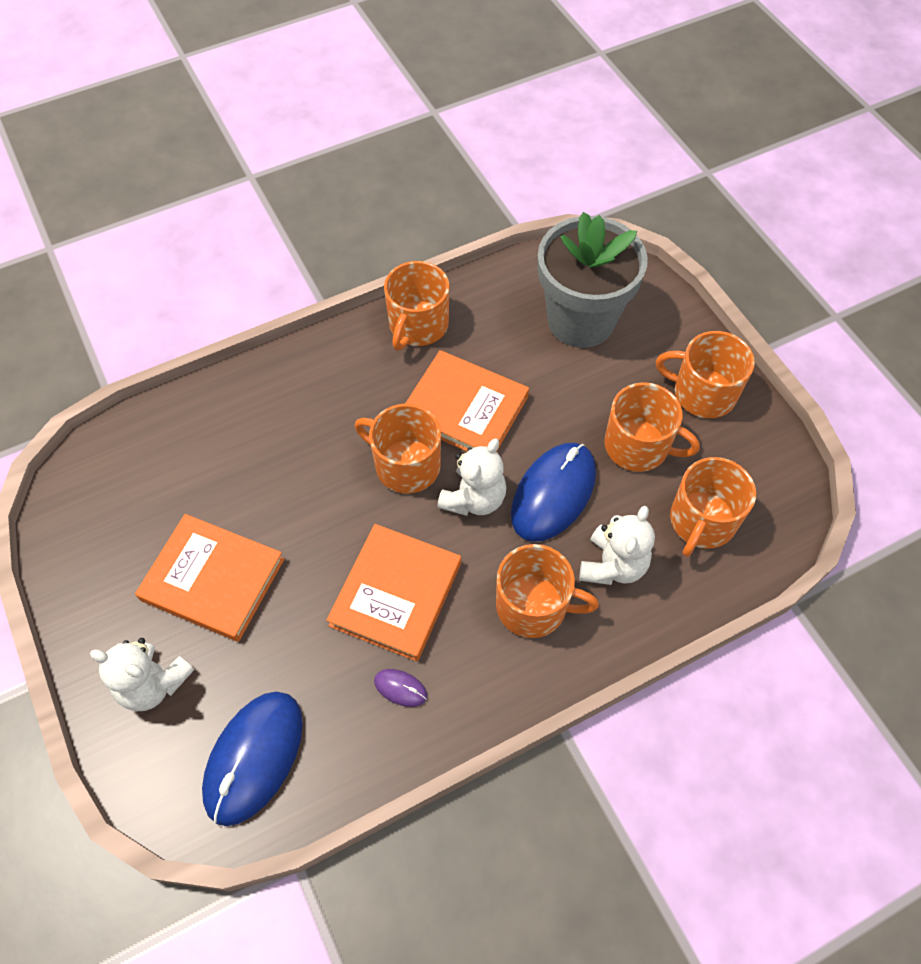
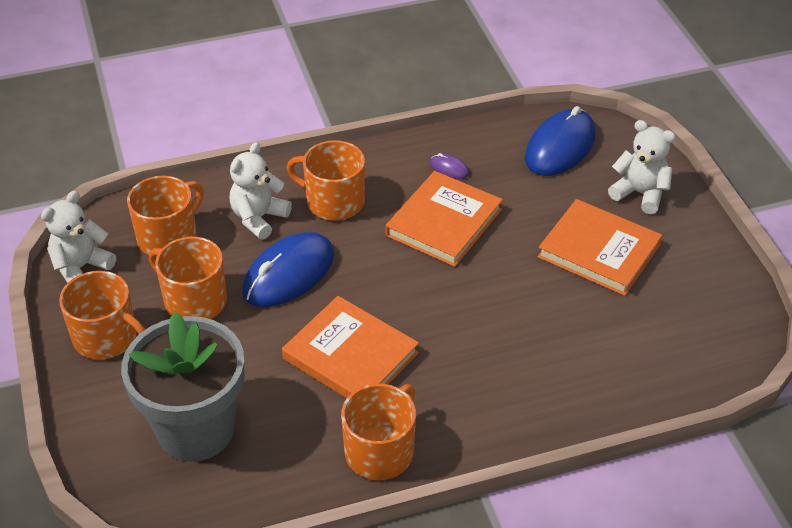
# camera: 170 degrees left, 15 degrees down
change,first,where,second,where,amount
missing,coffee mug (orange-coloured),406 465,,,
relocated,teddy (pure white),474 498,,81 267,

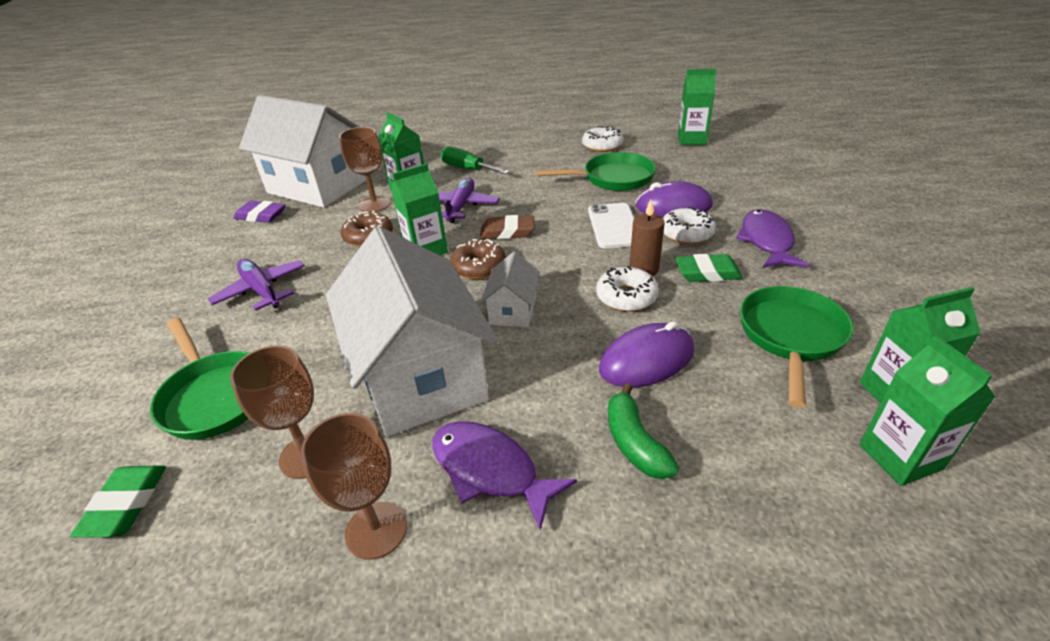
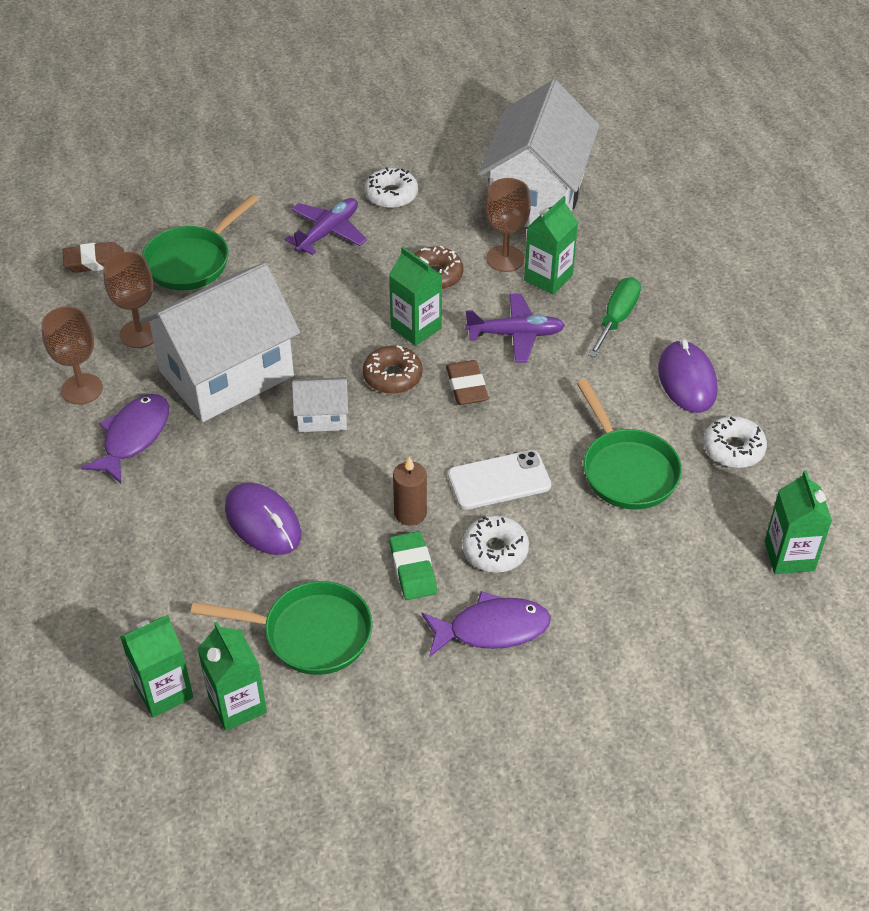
# camera: 75 degrees right, 10 degrees up
change,first,where,second,where,amount
relocated,PC mouse (purple),673 206,,687 380,
missing,eraser (purple),261 216,,,
relocated,doughnut (pure white),626 297,,391 195,
missing,banana (emerald),635 443,,,
colour,eraser (emerald),125 504,eraser (dark brown),95 261,

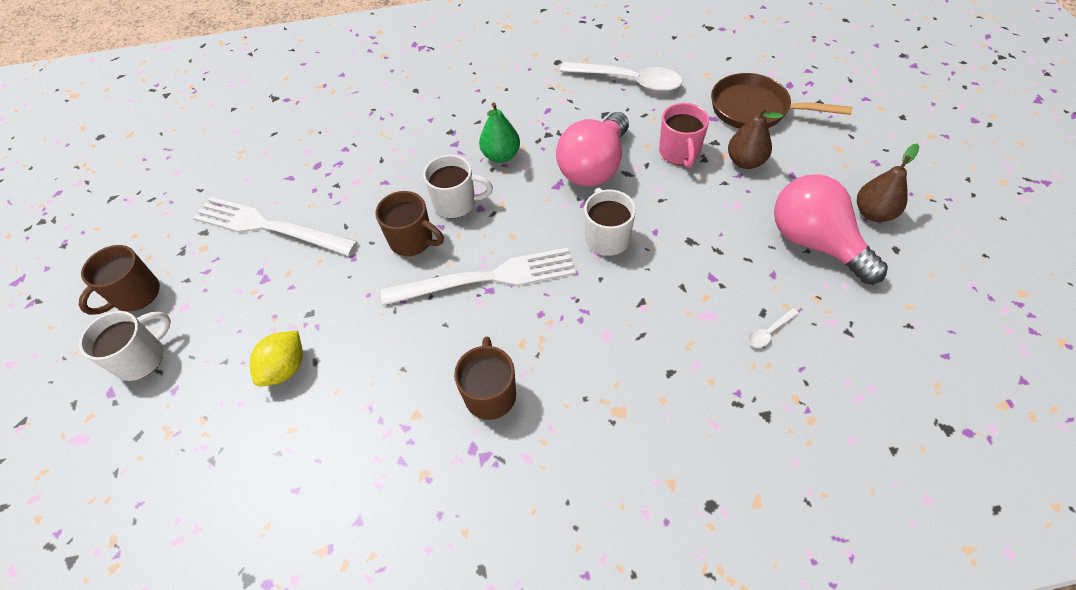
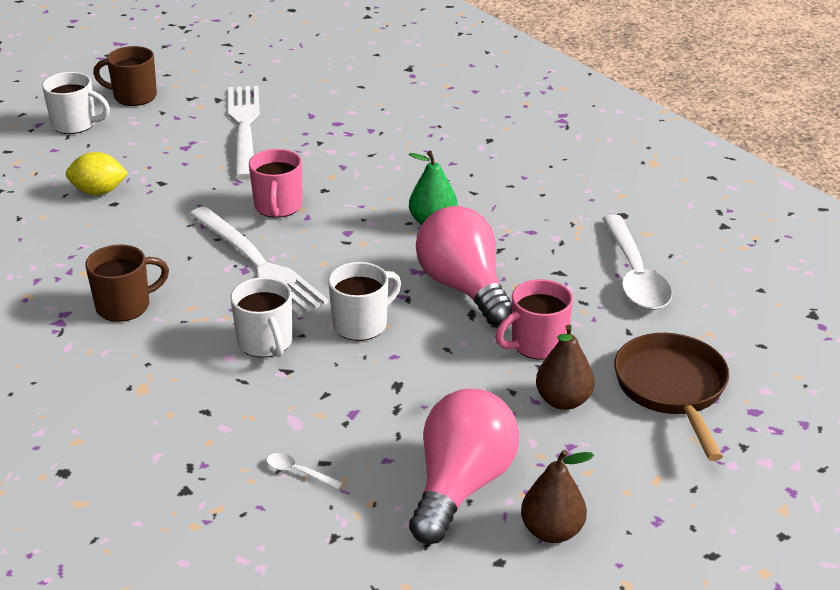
# camera: 60 degrees right, 20 degrees down
change,first,where,second,where,amount
spun,bulb (rosy),594 166,,464 288,60 degrees clockwise
relocated,coffee mug (pure white),456 203,,265 343,
colour,coffee mug (dark brown),412 240,coffee mug (rosy),278 207,

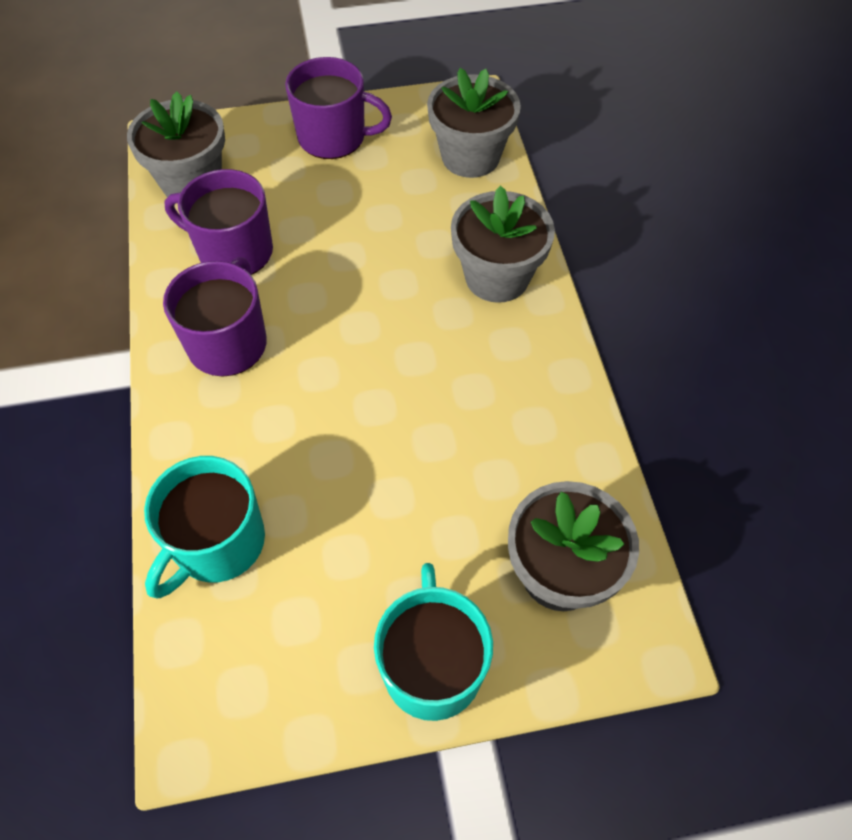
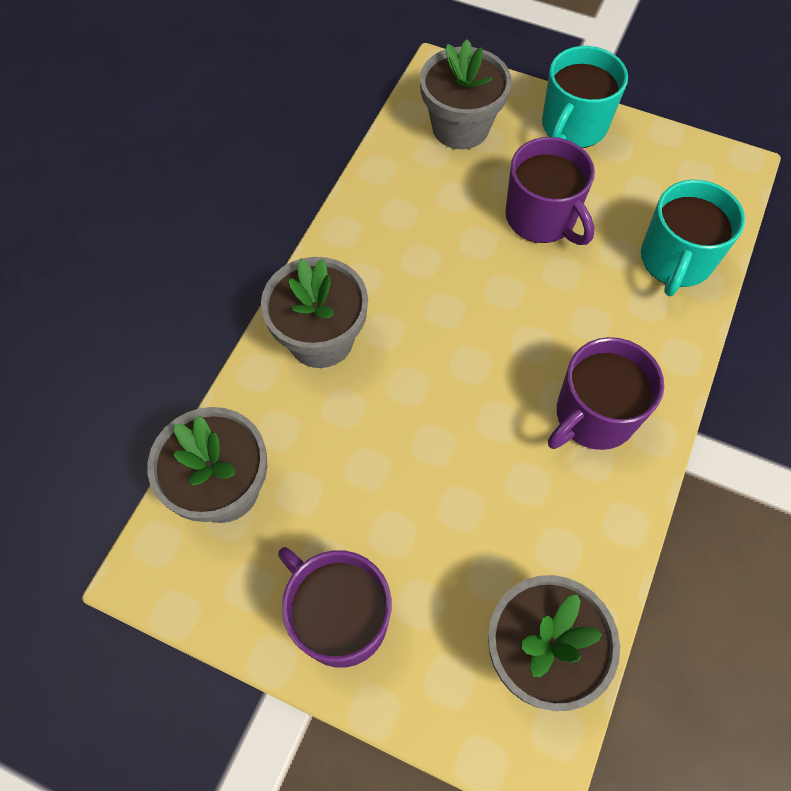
# camera: 145 degrees left, 5 degrees up
change,first,where,second,where,amount
relocated,coffee mug (purple),234 251,,541 217,
spun,coffee mug (aqua),217 543,,675 260,135 degrees clockwise

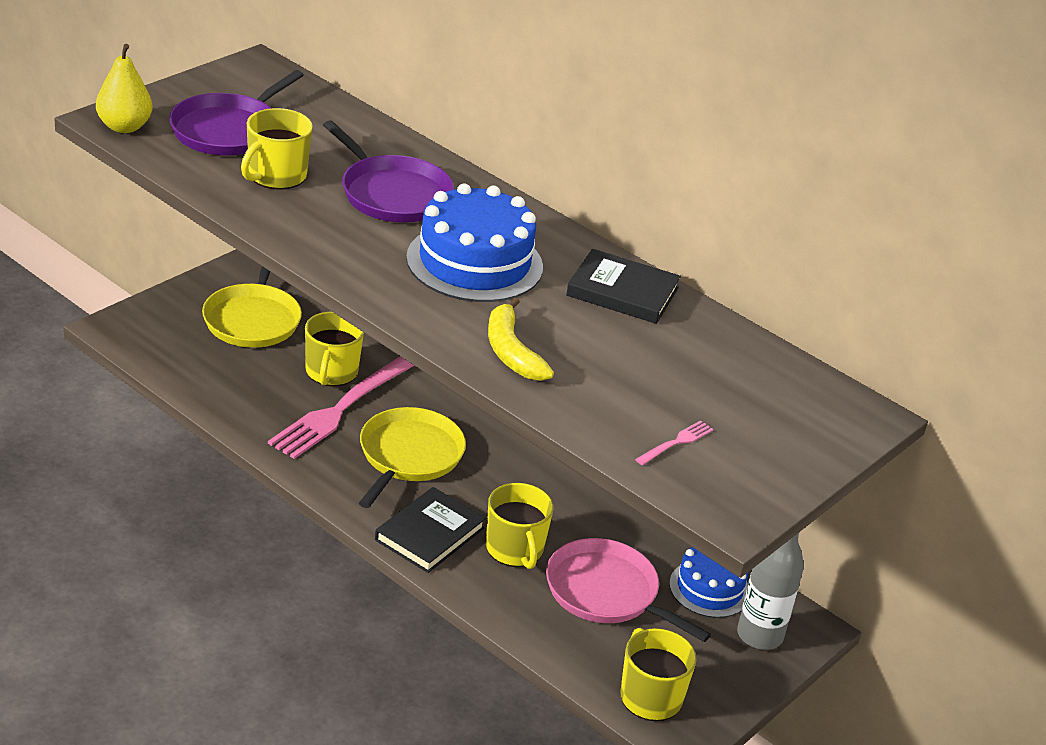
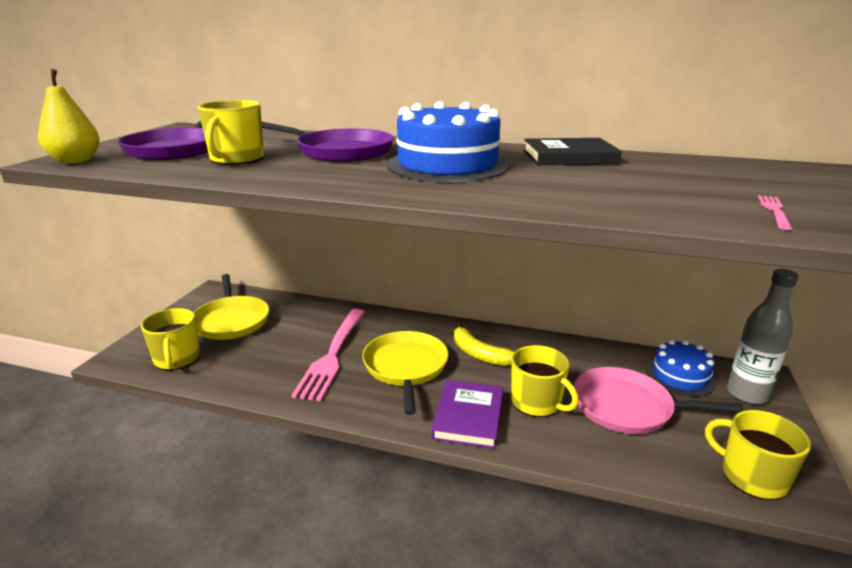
# camera: 20 degrees left, 10 degrees down
change,first,where,second,where,amount
relocated,banana (bright yellow),511 351,,479 353,
relocated,coffee mug (bright yellow),331 372,,177 359,
colour,hardcover (jet-black),430 534,hardcover (purple),468 416,

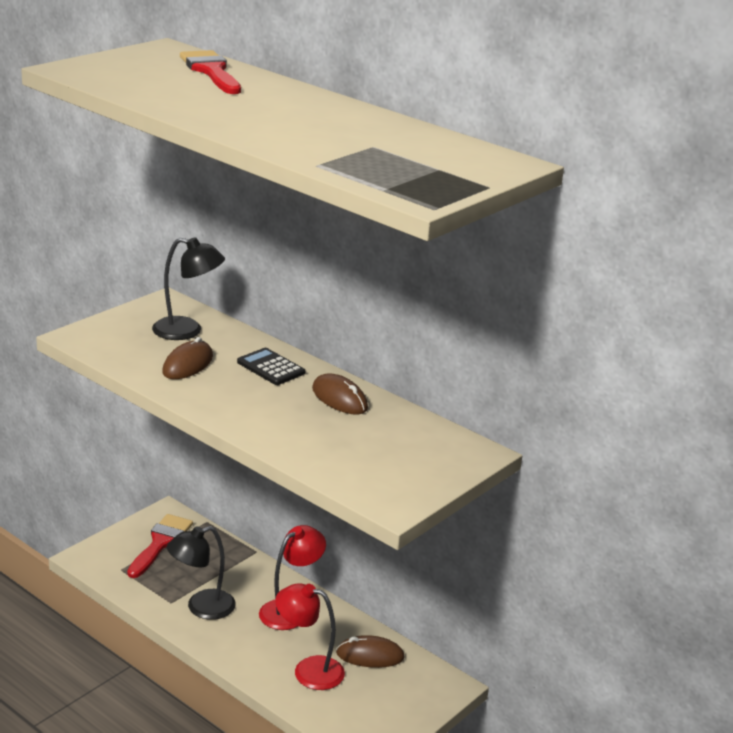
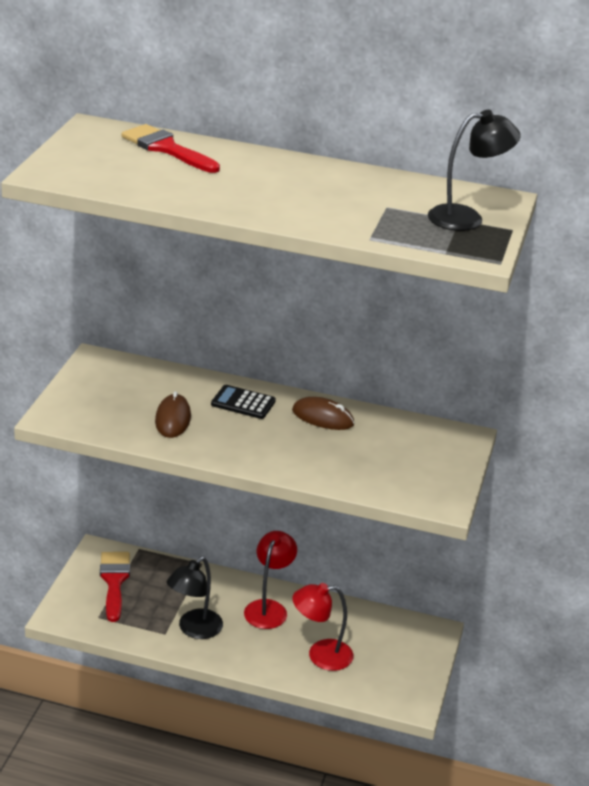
# camera: 25 degrees left, 5 degrees up
change,first,where,second,where,amount
relocated,lamp (jet-black),187 331,,466 218,
missing,PC mouse (dark brown),370 655,,,

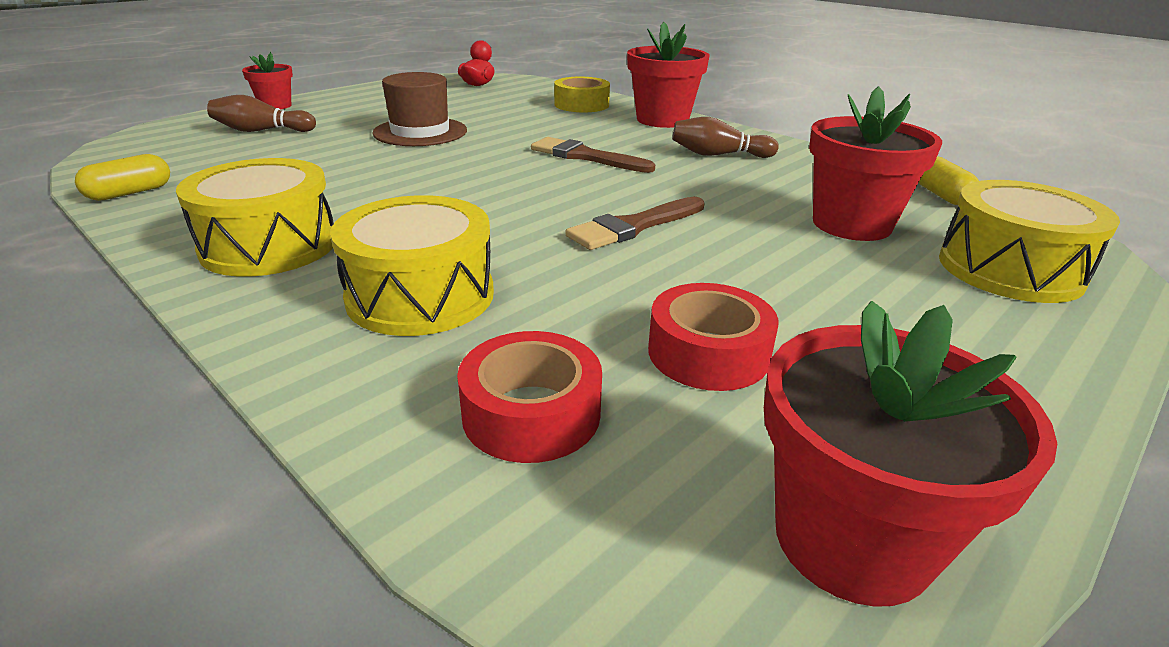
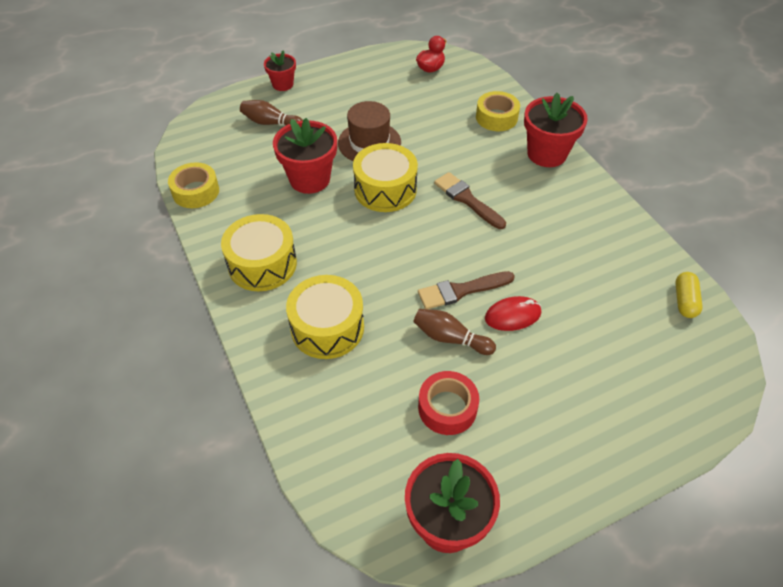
# camera: 20 degrees right, 20 degrees up
change,first,where,second,where,amount
relocated,flower pot (crimson),851 224,,310 179,
relocated,skittle (dark brown),718 155,,450 338,
exchanged,capsule (bright yellow),130 193,tape (bright yellow),196 191,
relocated,drum (bright yellow),1009 269,,385 189,
missing,tape (crimson),531 413,,,
appeared,,,PC mouse (crimson),512 315,

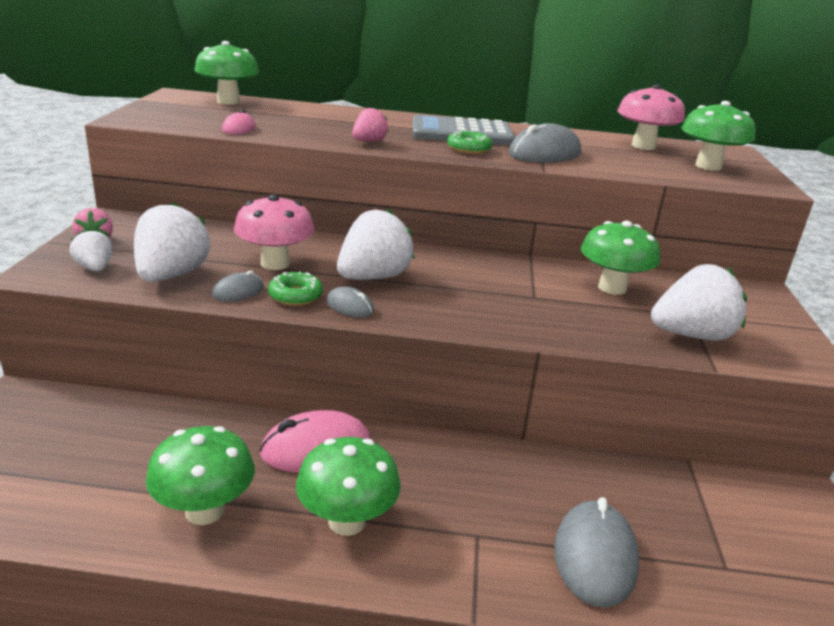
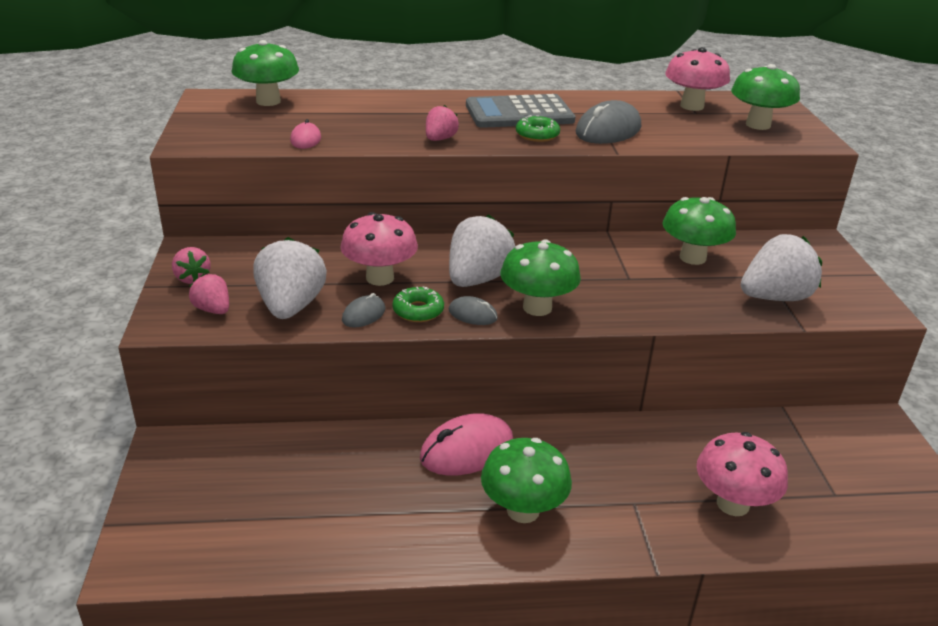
# camera: 10 degrees left, 5 degrees up
change,first,where,second,where,amount
colour,berry (pure white),95 268,berry (rosy),213 310,
relocated,toadstool (emerald),204 511,,537 307,
exchanged,PC mouse (ash-grey),595 557,toadstool (rosy),733 504,

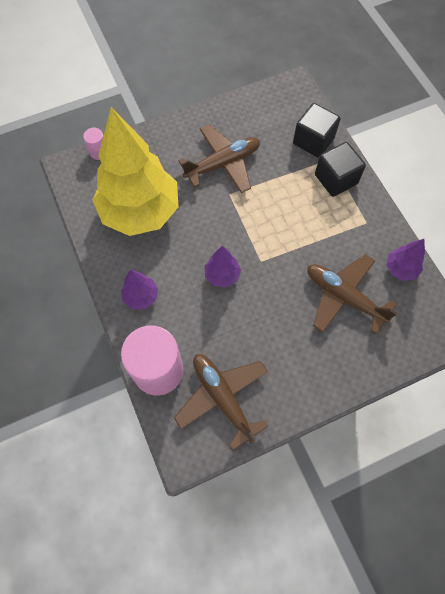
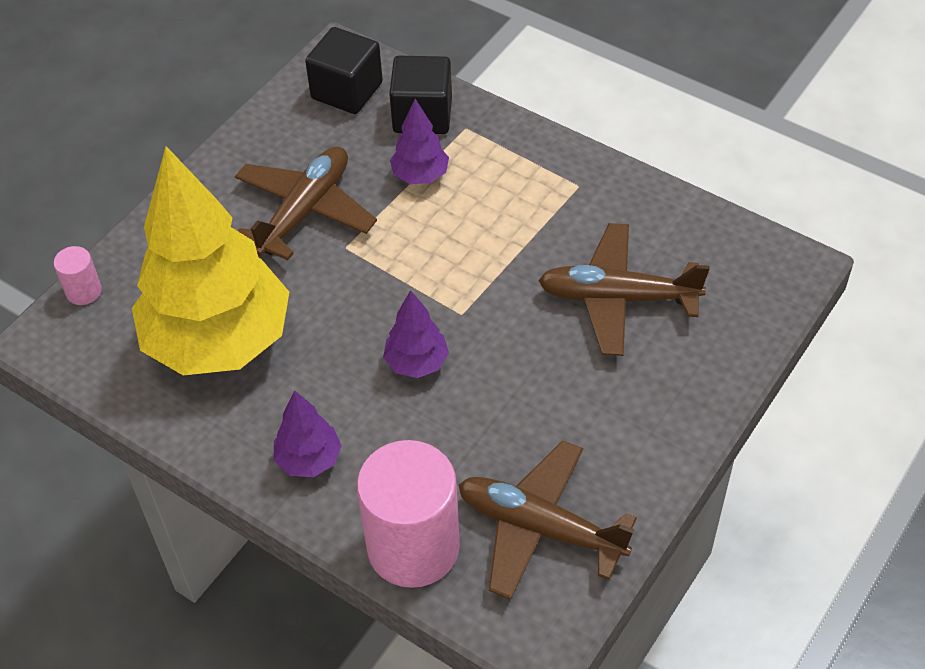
# camera: 30 degrees left, 15 degrees down
change,first,where,second,where,amount
relocated,solid cube (jet-black),336 179,,347 91,
relocated,fir tree (purple),400 269,,420 176,

